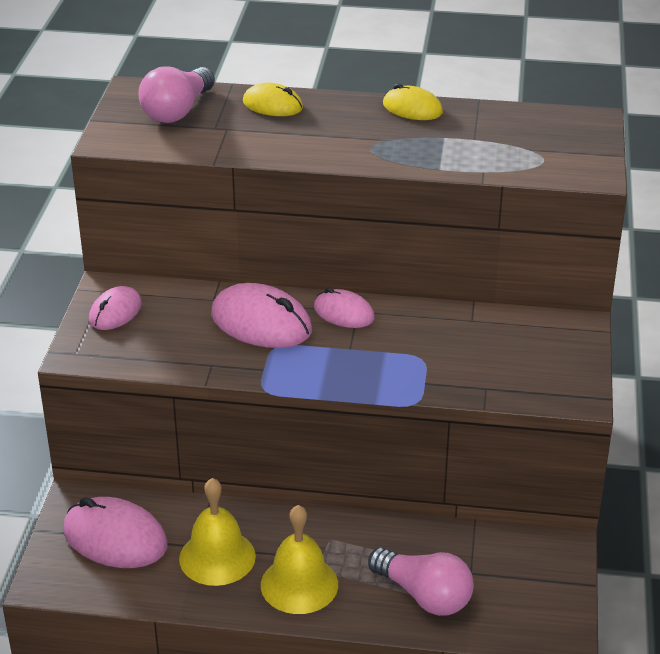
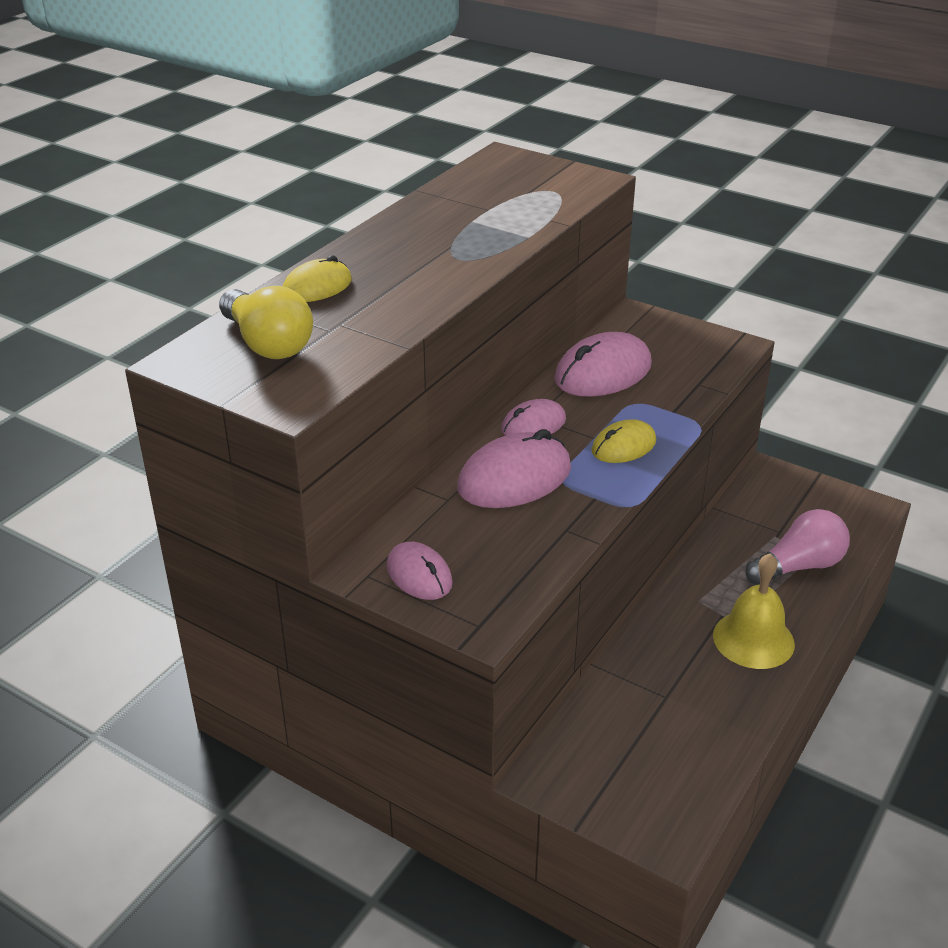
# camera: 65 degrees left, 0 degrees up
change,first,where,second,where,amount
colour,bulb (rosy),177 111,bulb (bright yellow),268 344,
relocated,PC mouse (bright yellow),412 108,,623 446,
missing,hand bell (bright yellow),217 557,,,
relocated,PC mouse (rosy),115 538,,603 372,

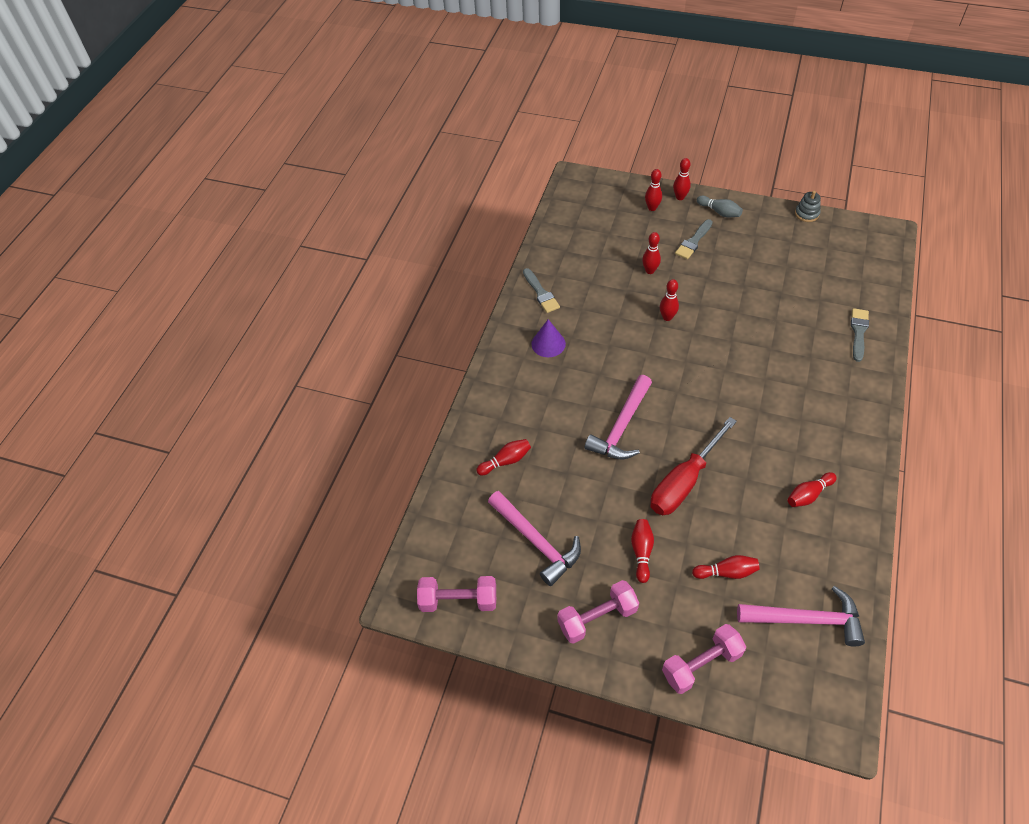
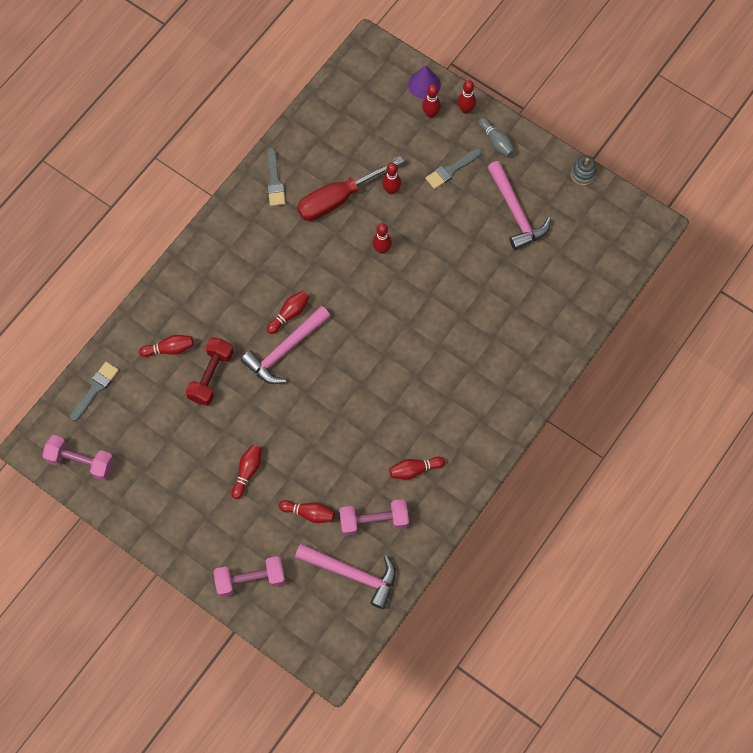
# camera: 15 degrees right, 15 degrees up
change,first,where,second,where,amount
relocated,paintbrush (ash-grey),858 332,,95 389,
relocated,cone (purple),548 344,,424 84,
relocated,flat screwdriver (crimson),684 482,,338 199,
relocated,carpenter's hammer (rosy),536 542,,516 212,
relocated,dumbbell (rosy),597 618,,374 521,
appeared,,,skittle (crimson),289 314,
appeared,,,dumbbell (crimson),211 376,

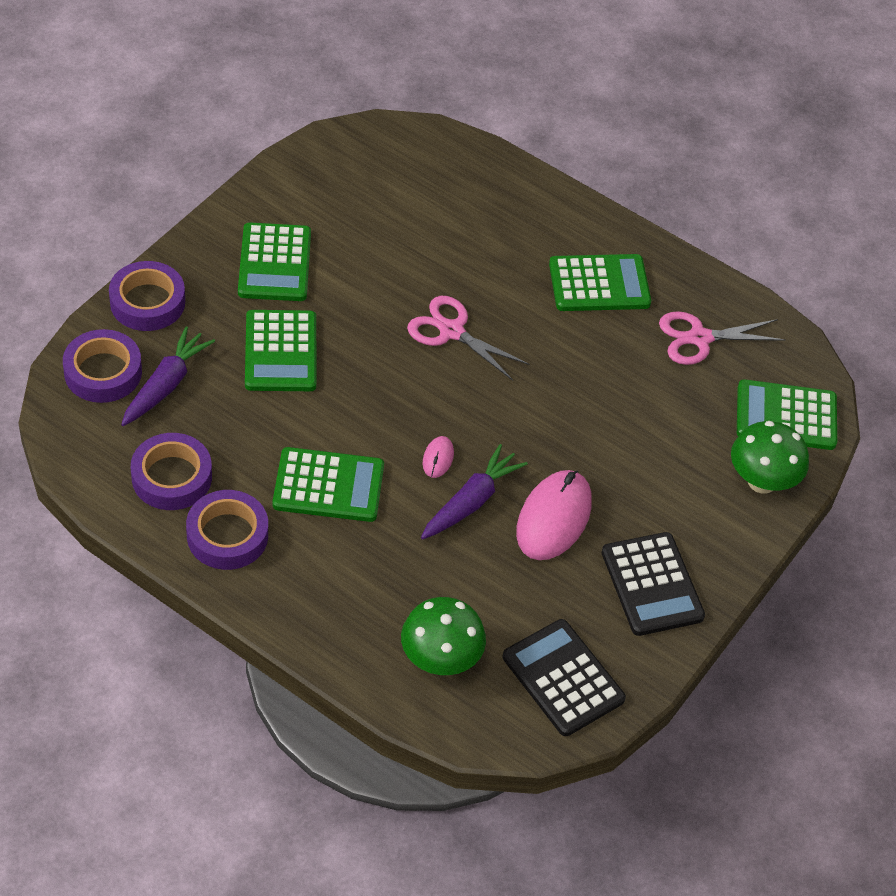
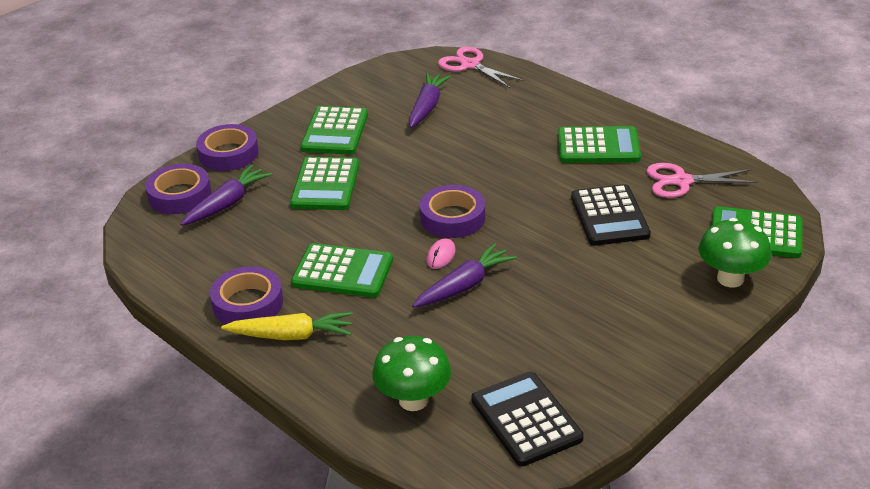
# camera: 15 degrees right, 15 degrees down
change,first,where,second,where,amount
relocated,scissors (rosy),451 331,,470 65,
relocated,tape (purple),172 477,,452 218,
missing,PC mouse (rosy),553 518,,,
relocated,adding machine (jet-black),652 585,,609 216,
appeared,,,root vegetable (purple),427 107,
appeared,,,root vegetable (bright yellow),290 335,

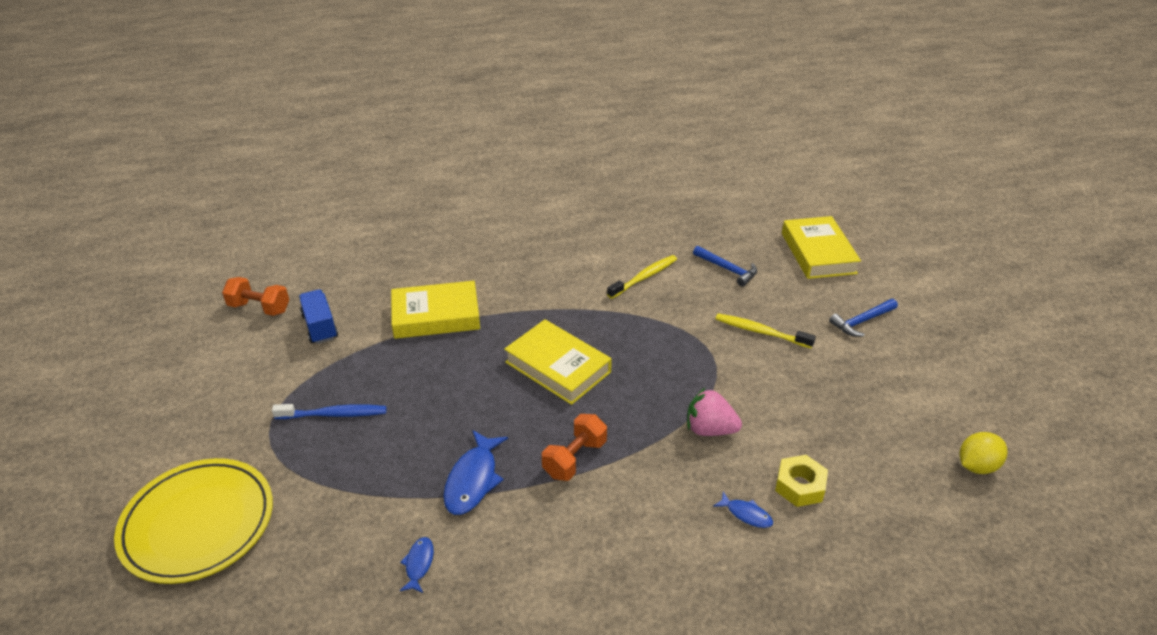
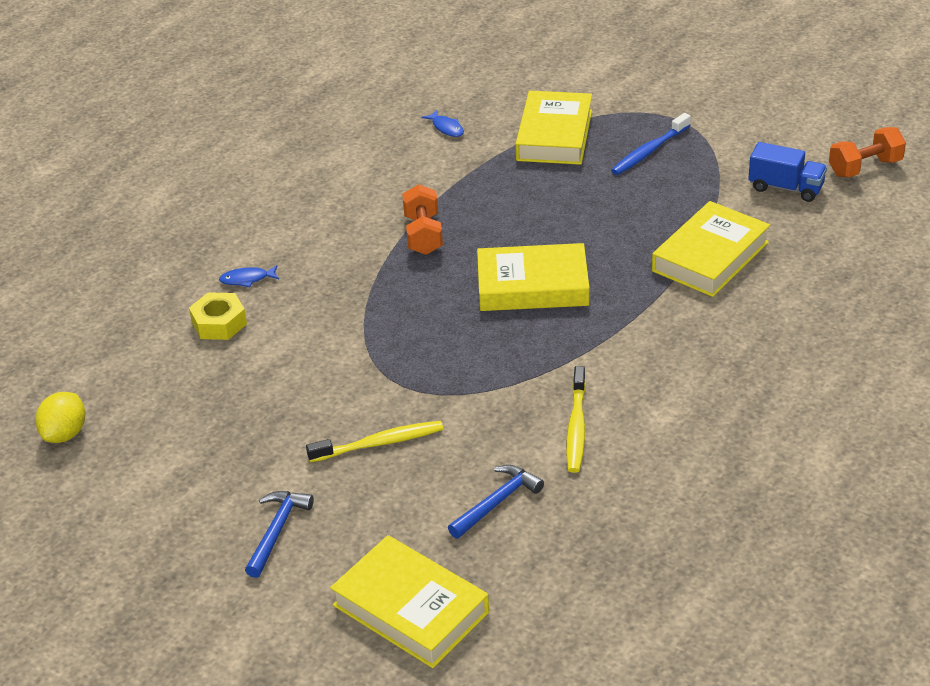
# camera: 140 degrees right, 0 degrees up
change,first,where,second,where,amount
spun,carpenter's hammer (blue),727 269,,497 502,135 degrees clockwise
missing,berry (rosy),709 429,,,
missing,fish figure (blue),473 480,,,
missing,flat dish (bright yellow),198 524,,,
appeared,,,hardcover (bright yellow),554 135,

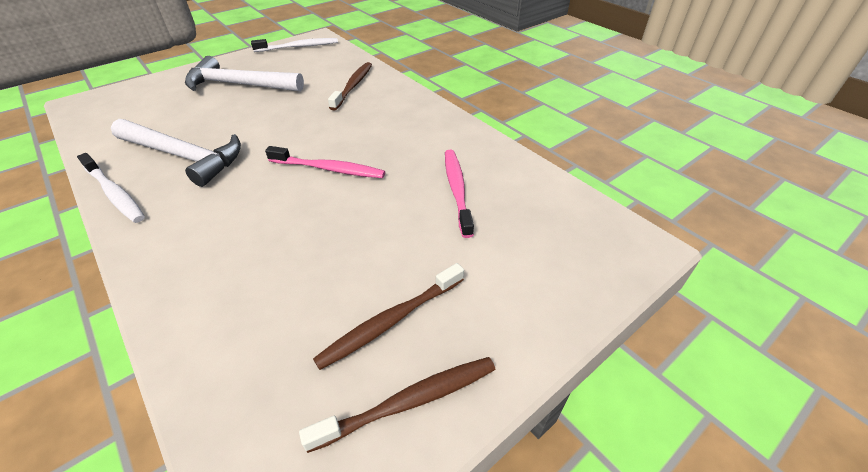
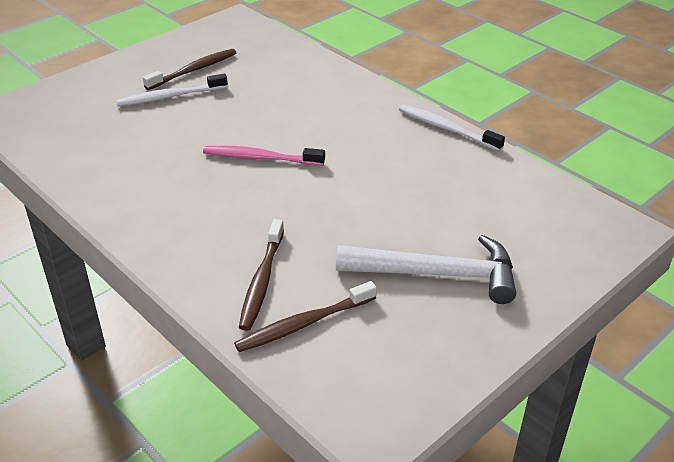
# camera: 175 degrees right, 5 degrees down
change,first,where,second,where,amount
relocated,dental brush (pure white),299 47,,170 96,
missing,carpenter's hammer (pure white),184 156,,,
missing,dental brush (rosy),457 190,,,
relocated,dental brush (dark brown),409 402,,303 324,

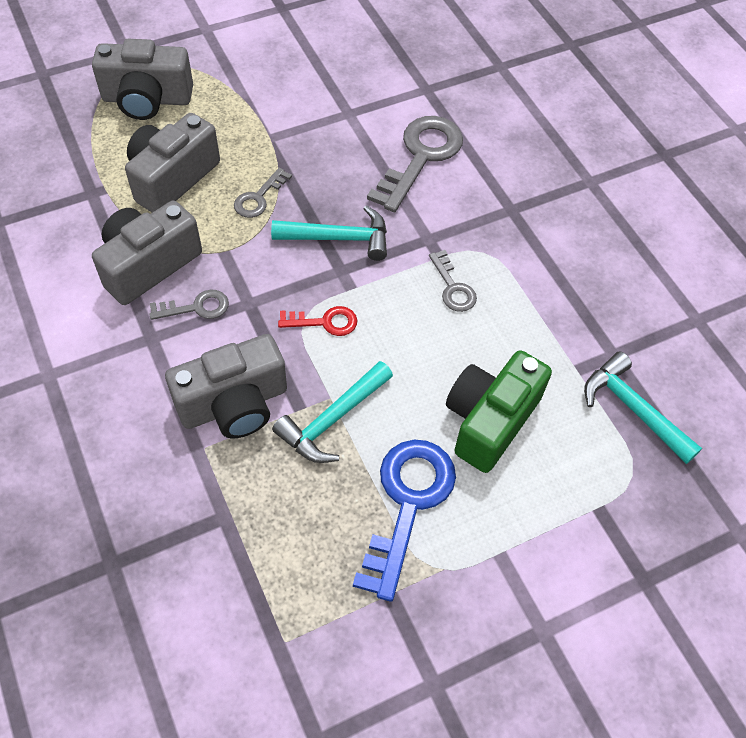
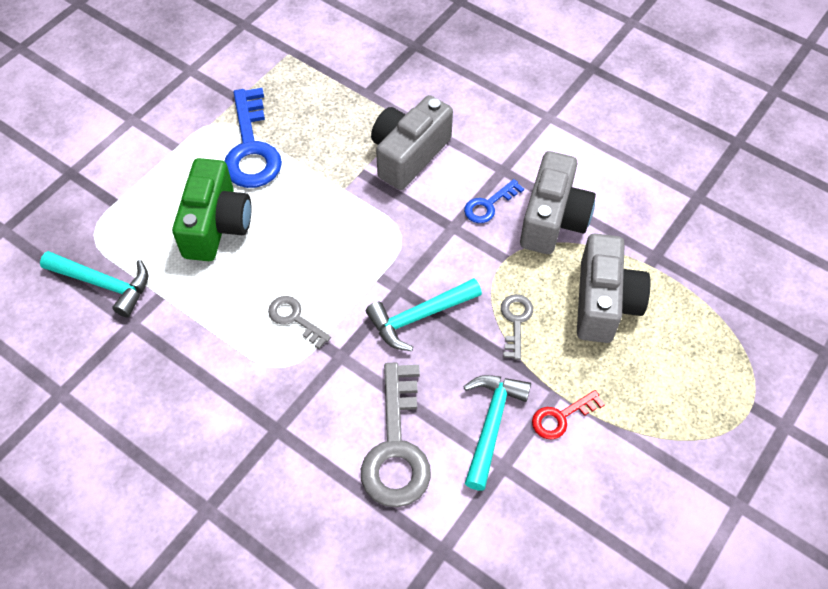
# camera: 155 degrees right, 0 degrees up
change,first,where,second,where,amount
missing,photo camera (ash-grey),147 99,,,
colour,latchkey (ash-grey),196 307,latchkey (blue),489 205,
relocated,latchkey (crimson),324 322,,561 417,
relocated,carpenter's hammer (aqua),332 420,,491 424,

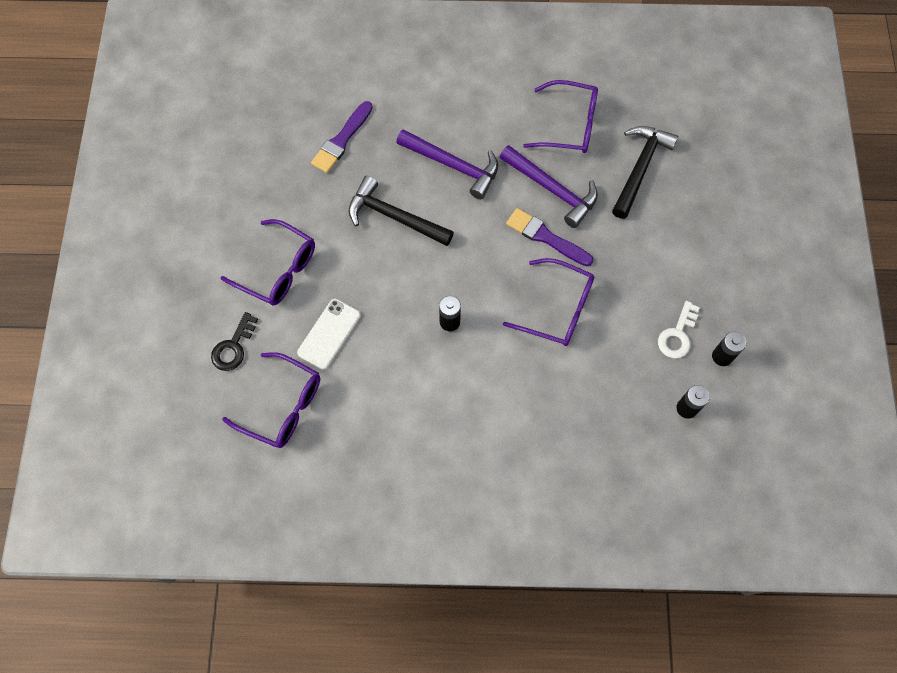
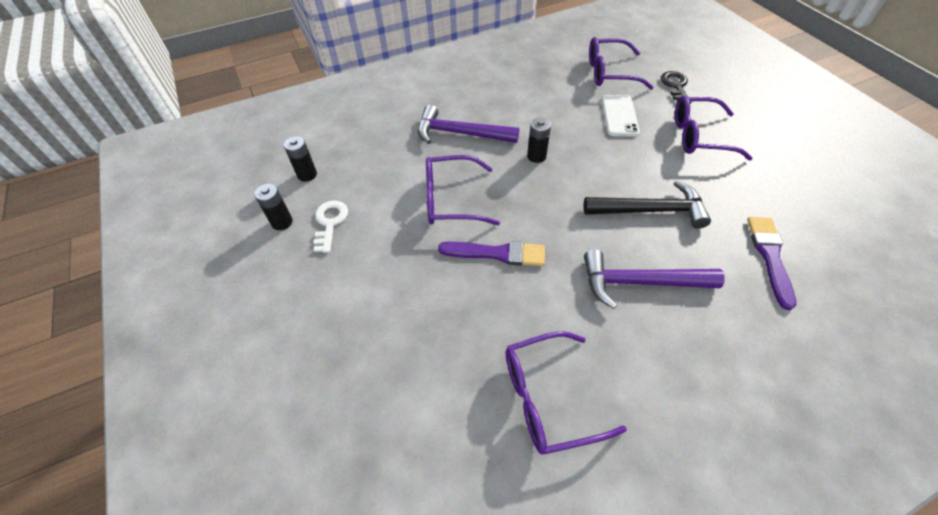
# camera: 155 degrees right, 15 degrees down
change,first,where,second,where,amount
missing,carpenter's hammer (jet-black),640 168,,,
relocated,carpenter's hammer (purple),552 189,,460 133,

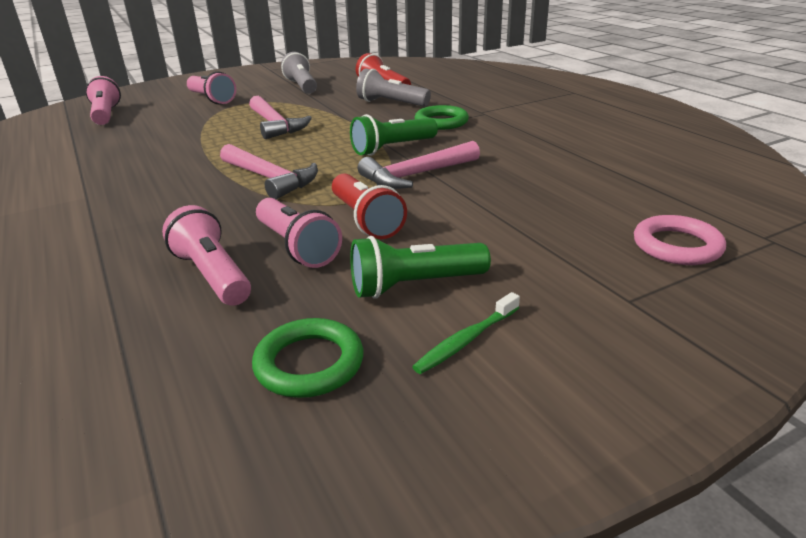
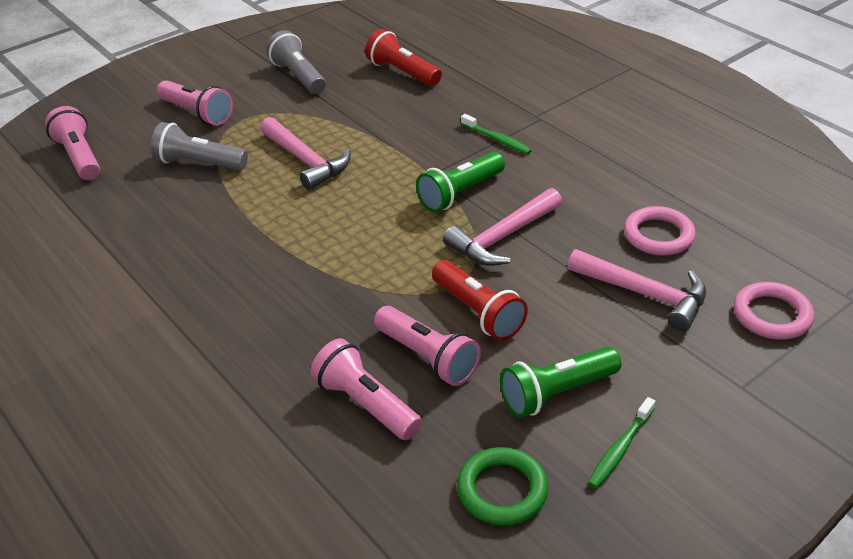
# camera: 10 degrees left, 10 degrees up
change,first,where,second,where,amount
relocated,pocket torch (ash-grey),391 103,,199 163,
exchanged,ring (emerald),441 122,dental brush (emerald),497 139,
relocated,carpenter's hammer (rosy),270 179,,645 294,
appeared,,,ring (rosy),658 235,

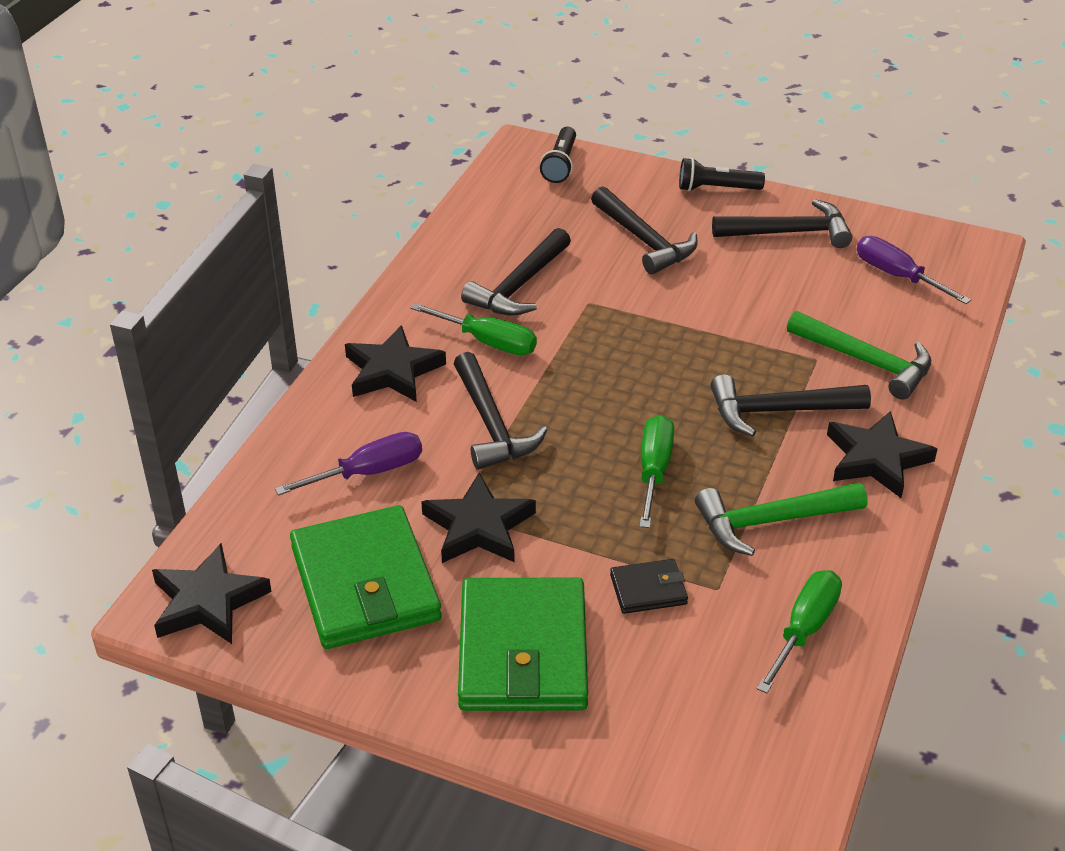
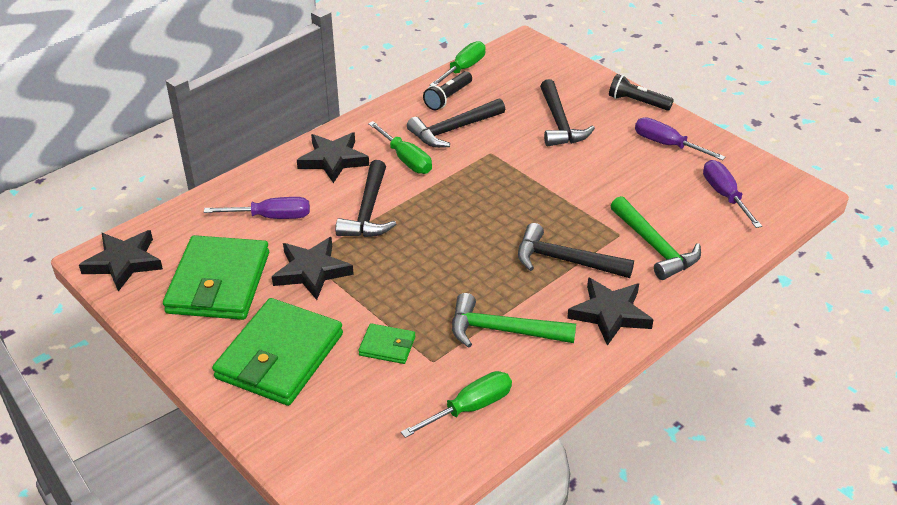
# camera: 25 degrees right, 0 degrees up
change,first,where,second,where,amount
relocated,pocket torch (jet-black),560 164,,448 98,
exchanged,carpenter's hammer (jet-black),789 232,flat screwdriver (purple),667 145,
relocated,flat screwdriver (emerald),654 471,,463 69,
colour,wallet (jet-black),648 589,wallet (emerald),387 346,

